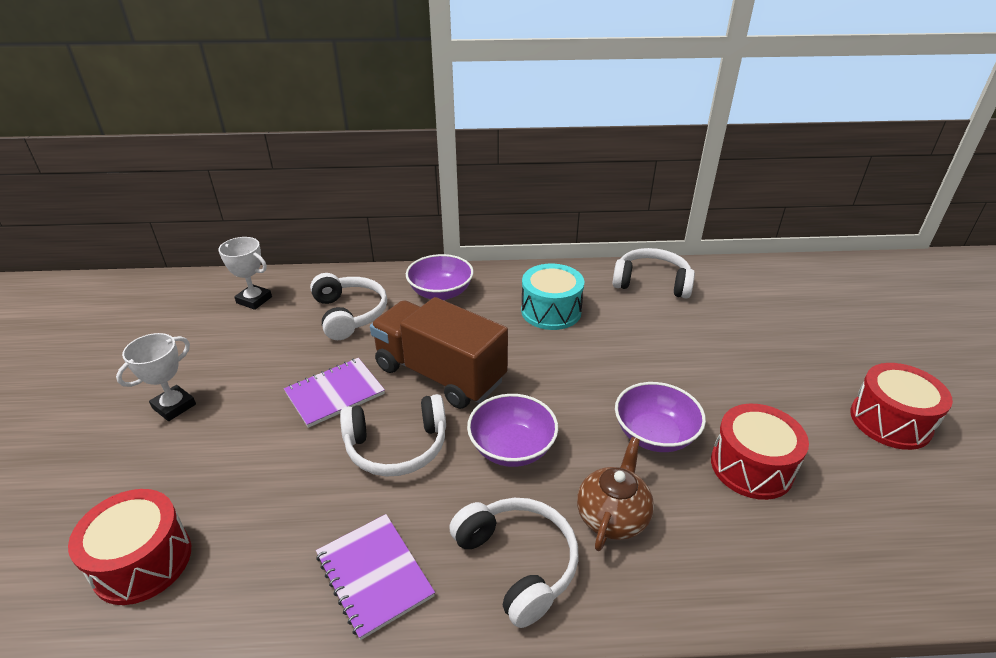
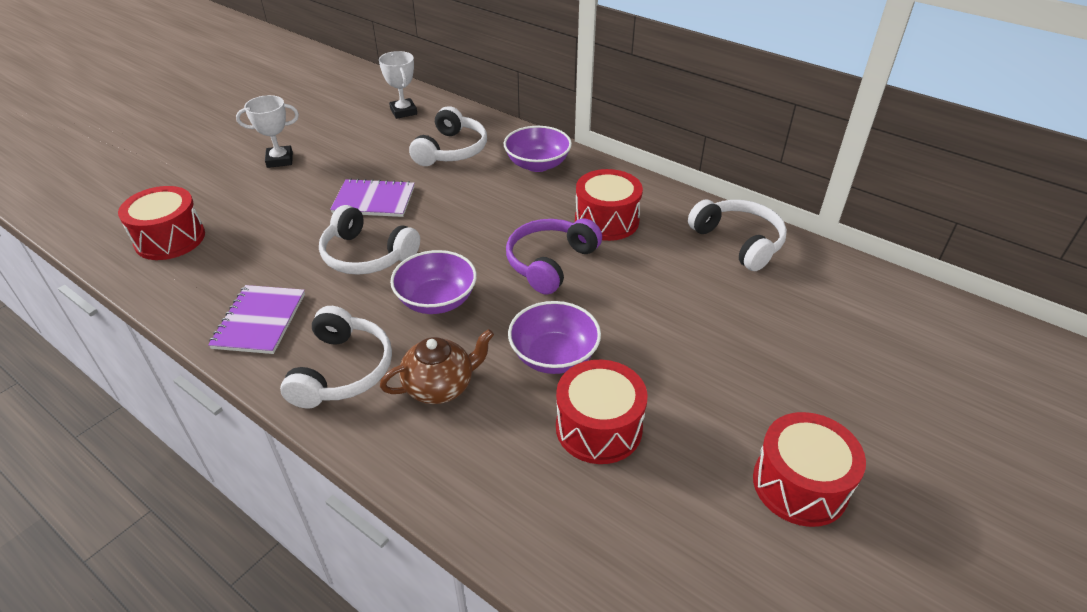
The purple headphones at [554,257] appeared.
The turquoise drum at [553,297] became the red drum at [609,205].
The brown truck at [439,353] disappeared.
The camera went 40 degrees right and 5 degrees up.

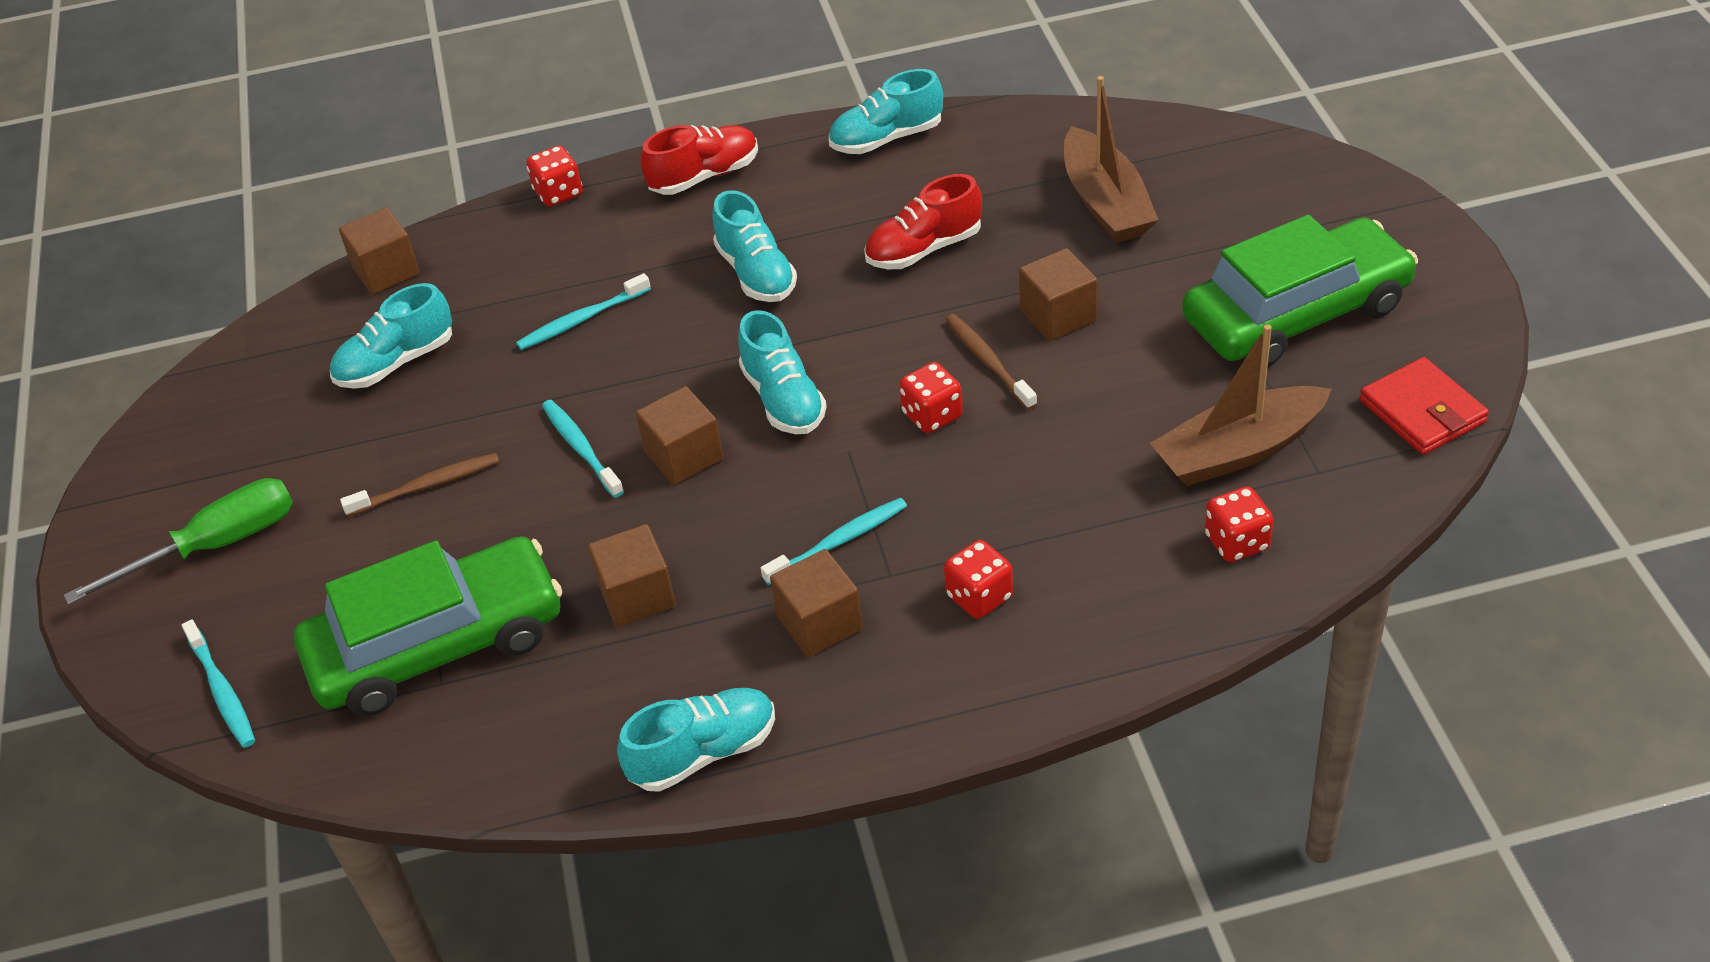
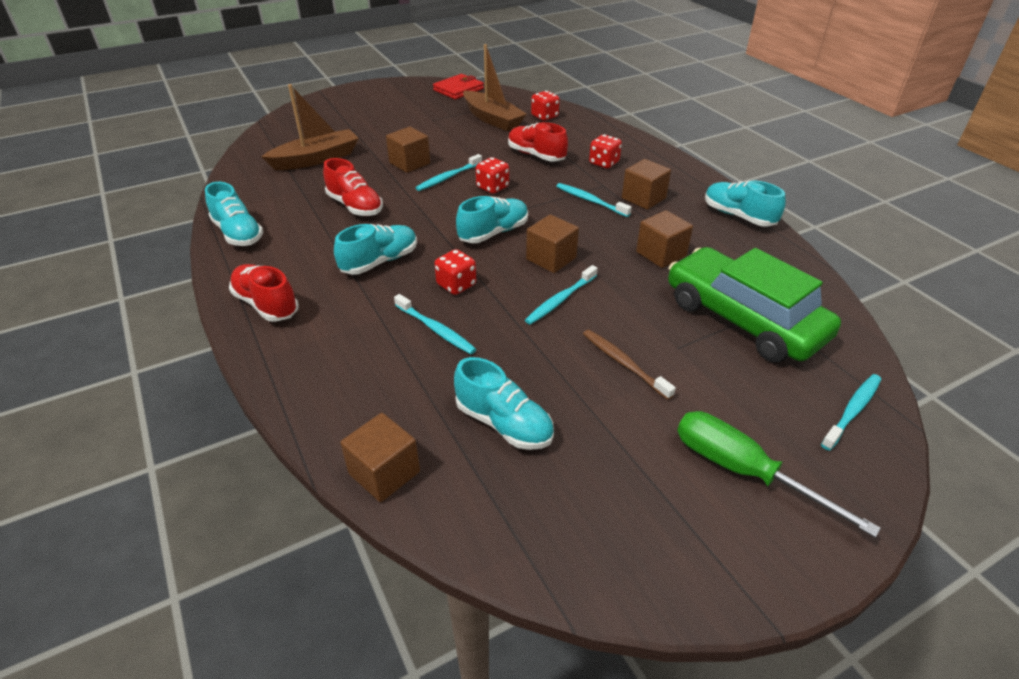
The brown toothbrush at [991,362] became the turquoise toothbrush at [449,172].
The red dice moved from [554,176] to [455,272].
The red shoe at [538,142] appeared.
The green car at [1300,291] disappeared.
The camera went 110 degrees left and 5 degrees down.

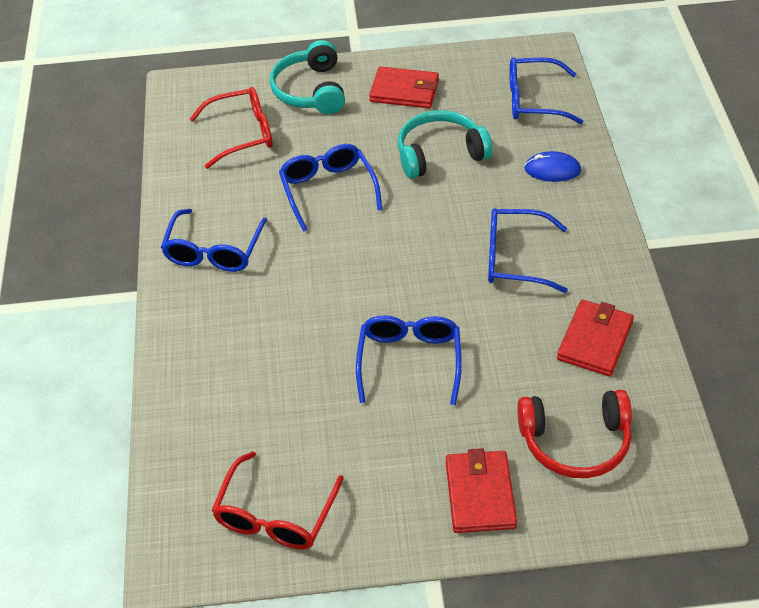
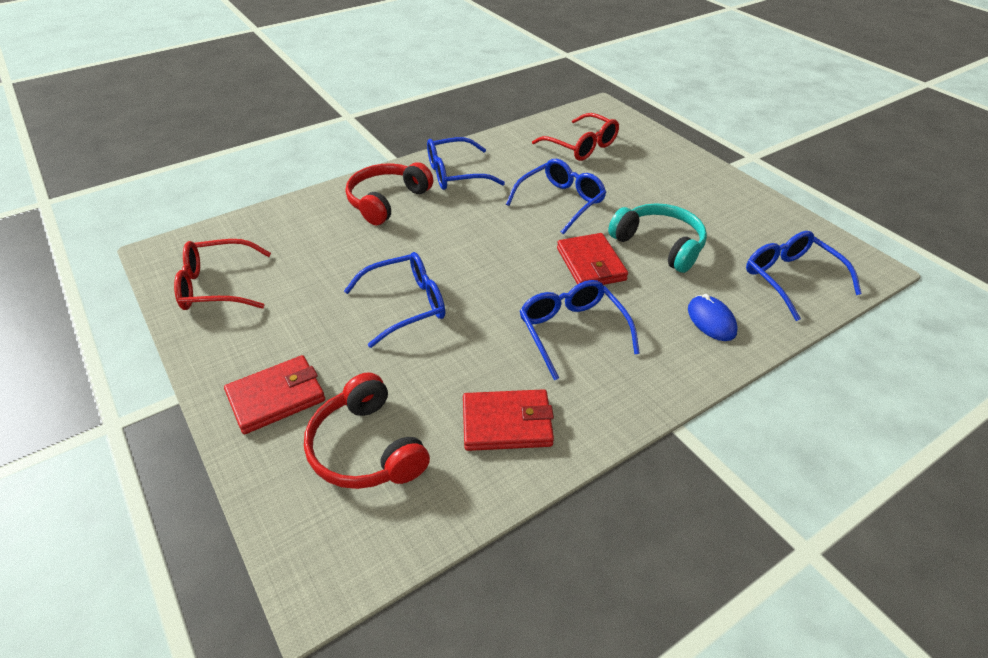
The red headphones at [389,193] appeared.
The red wallet moved from [404,87] to [592,259].
The turquoise headphones at [307,77] disappeared.
The camera went 60 degrees right and 5 degrees down.

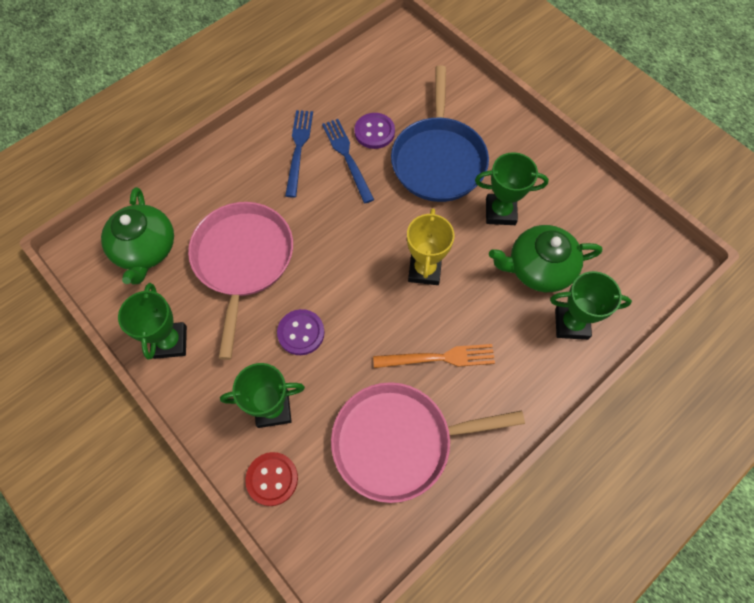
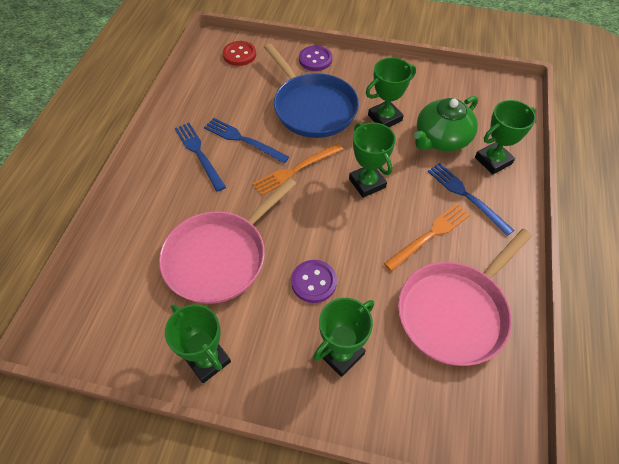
The pink pan at [240,281] turned 105 degrees counterclockwise.
The red button moved from [271,479] to [239,53].
The orange fork at [298,169] appeared.
The purple button moved from [374,131] to [315,58].
The yellow trophy at [430,246] became the green trophy at [372,160].
The blue fork at [470,199] appeared.
The green teapot at [137,236] disappeared.
The camera went 35 degrees left and 10 degrees down.

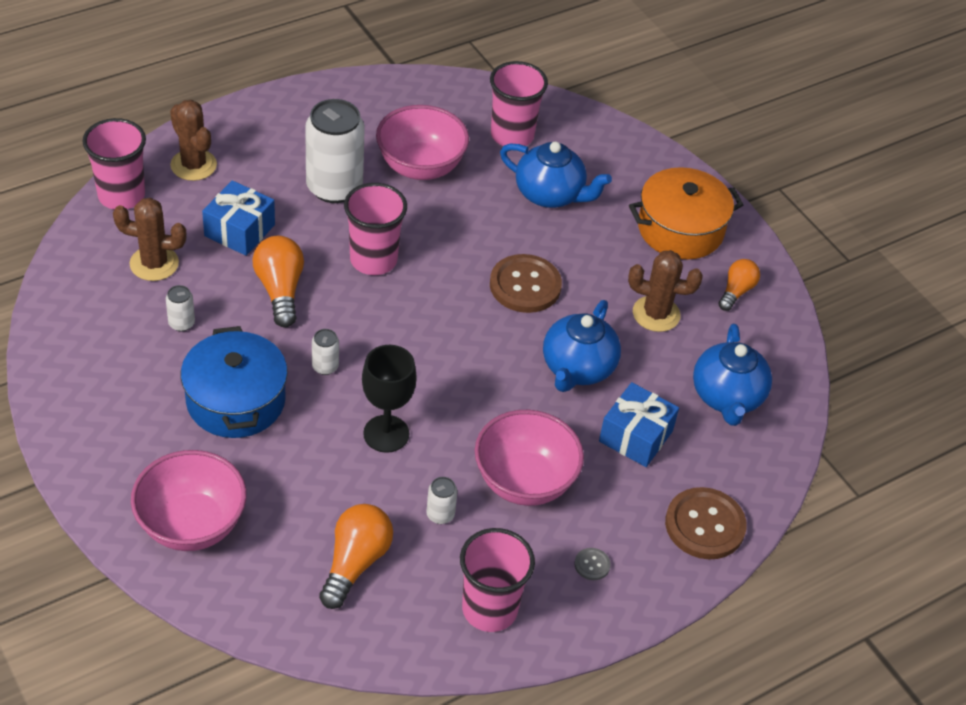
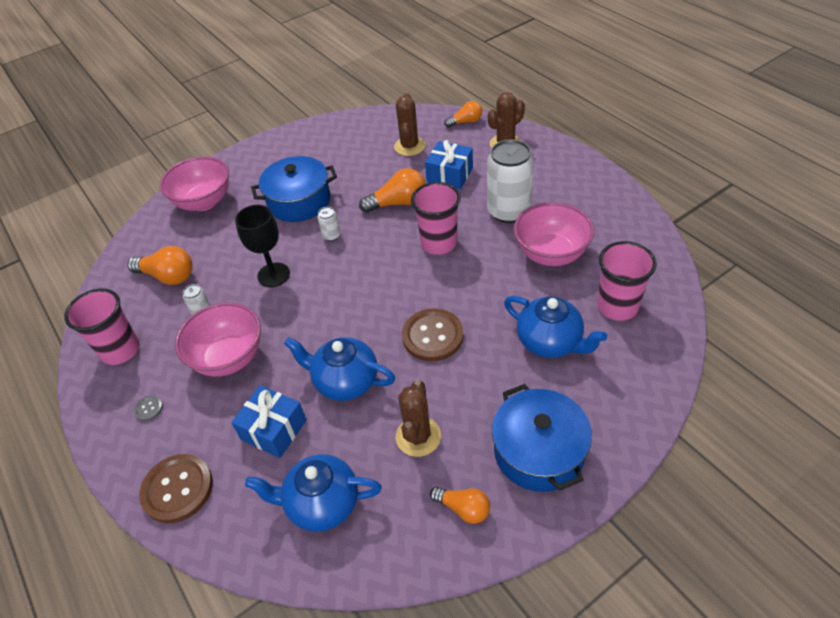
The pink cup at [114,163] was replaced by the orange light bulb at [463,114].
The orange pot at [686,213] became the blue pot at [542,438].
The blue teapot at [556,175] turned 75 degrees counterclockwise.
The white can at [180,308] disappeared.
The camera went 95 degrees right and 0 degrees up.

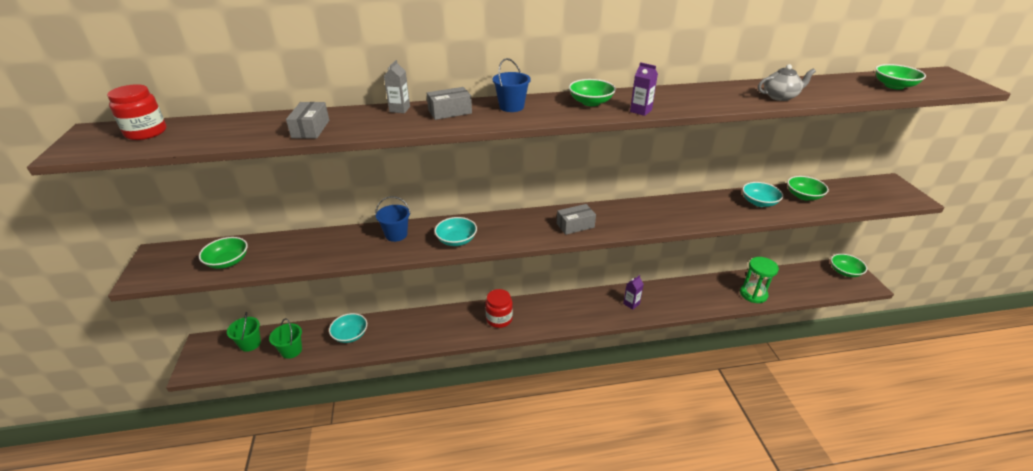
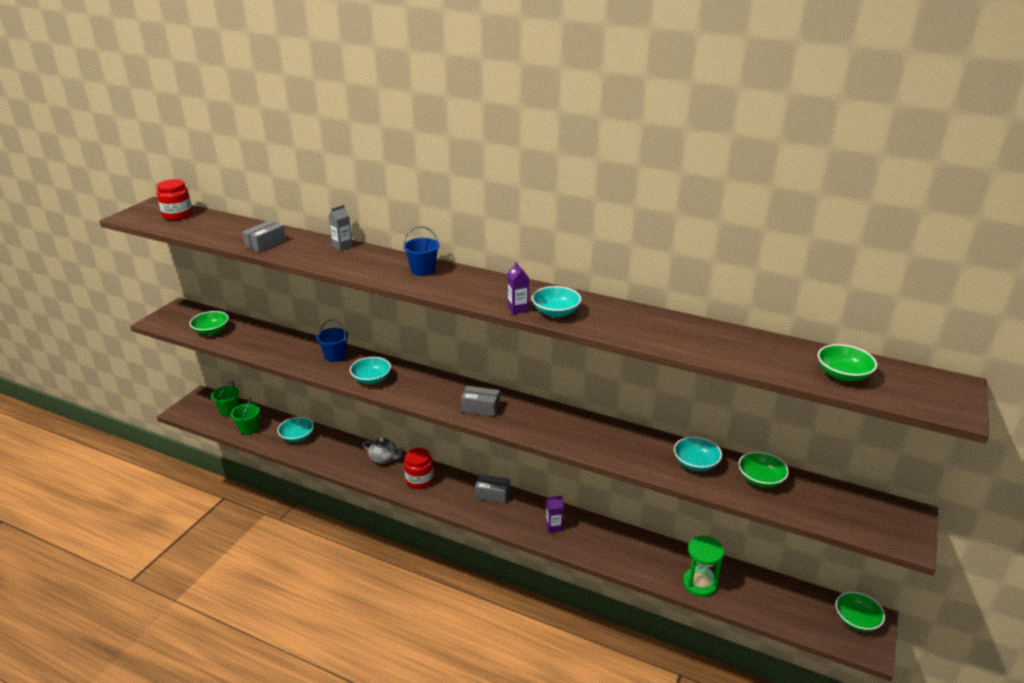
The grey teapot moved from [787,82] to [384,450].
The grey box moved from [449,103] to [492,488].
The turquoise bowl at [556,301] appeared.
The green bowl at [592,92] disappeared.
The camera went 35 degrees right and 5 degrees down.

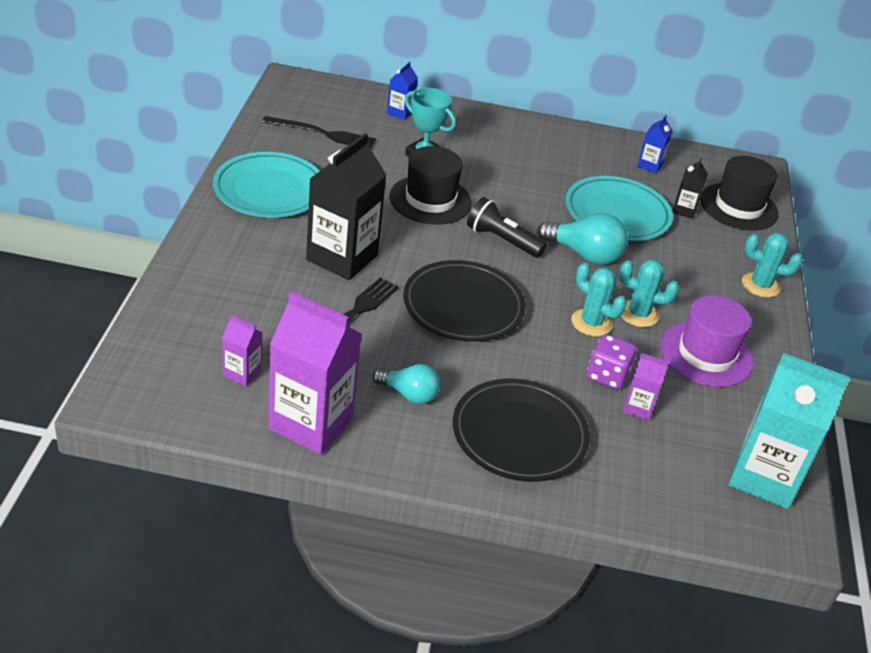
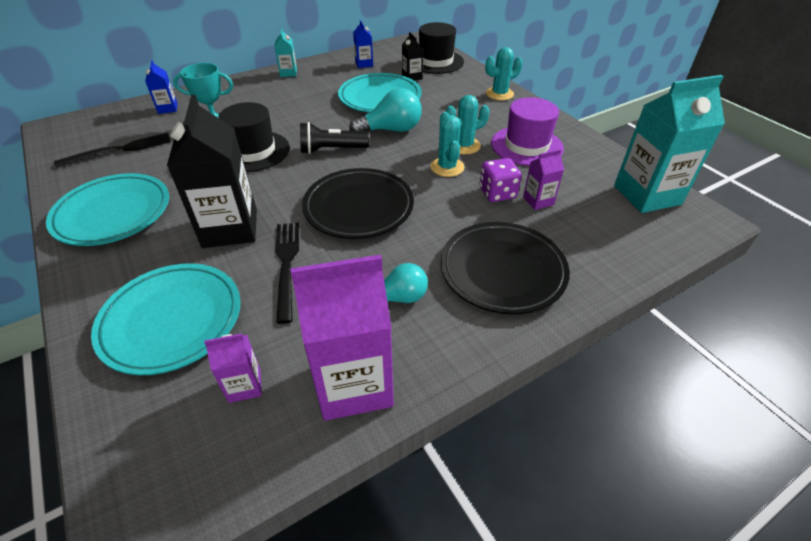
The turquoise plate at [166,319] appeared.
The turquoise carton at [285,52] appeared.
The turquoise cactus at [598,299] turned 75 degrees clockwise.
The camera went 35 degrees left and 5 degrees up.

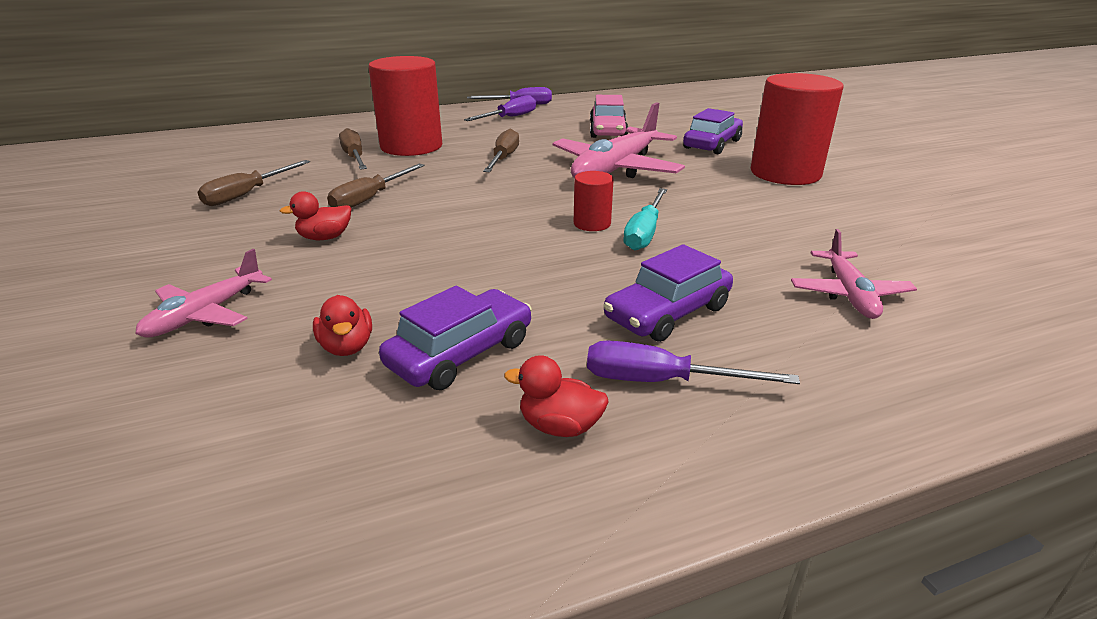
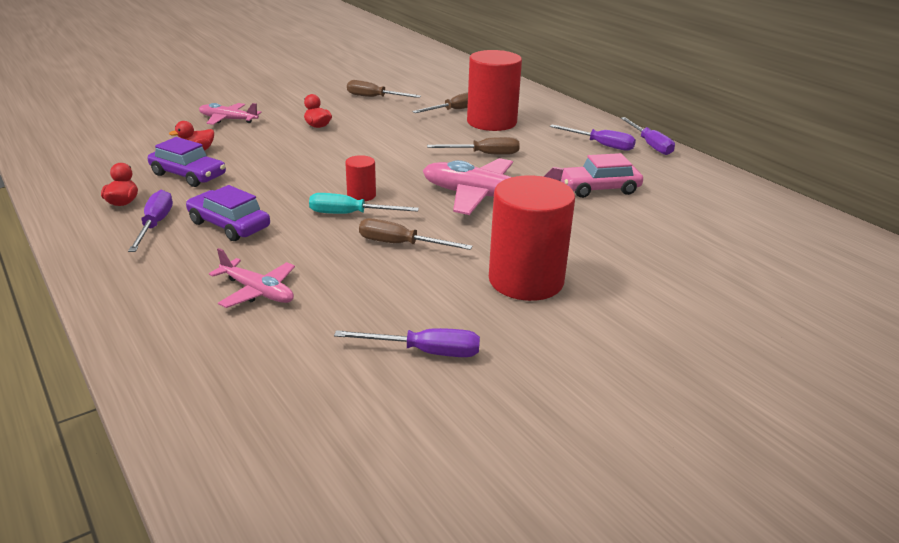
The pink plane at [854,274] turned 135 degrees counterclockwise.
The purple screwdriver at [407,342] appeared.
The brown screwdriver moved from [376,186] to [416,234].
The purple car at [713,131] disappeared.
The camera went 75 degrees right and 0 degrees up.

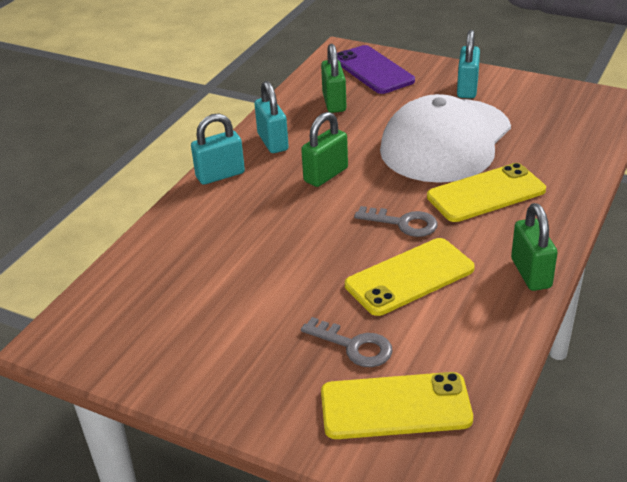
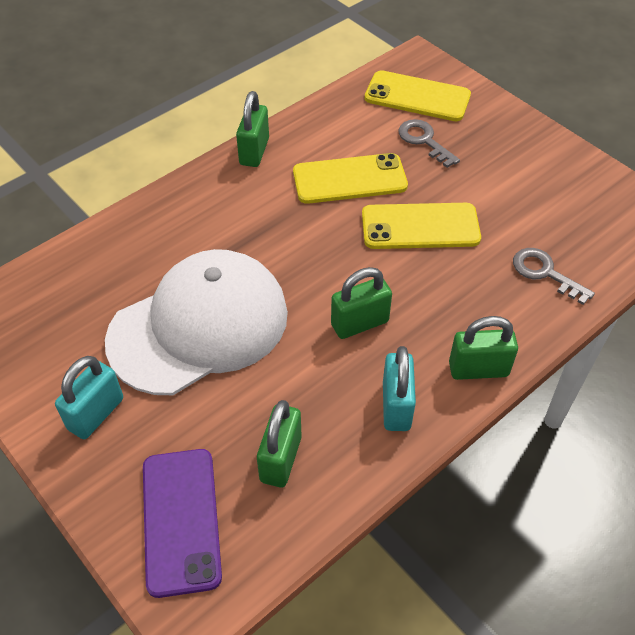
The yellow phone moved from [486,192] to [421,226].
The turquoise padlock at [218,149] became the green padlock at [483,348].
The grey key moved from [396,221] to [554,276].
The camera went 160 degrees left and 15 degrees up.

